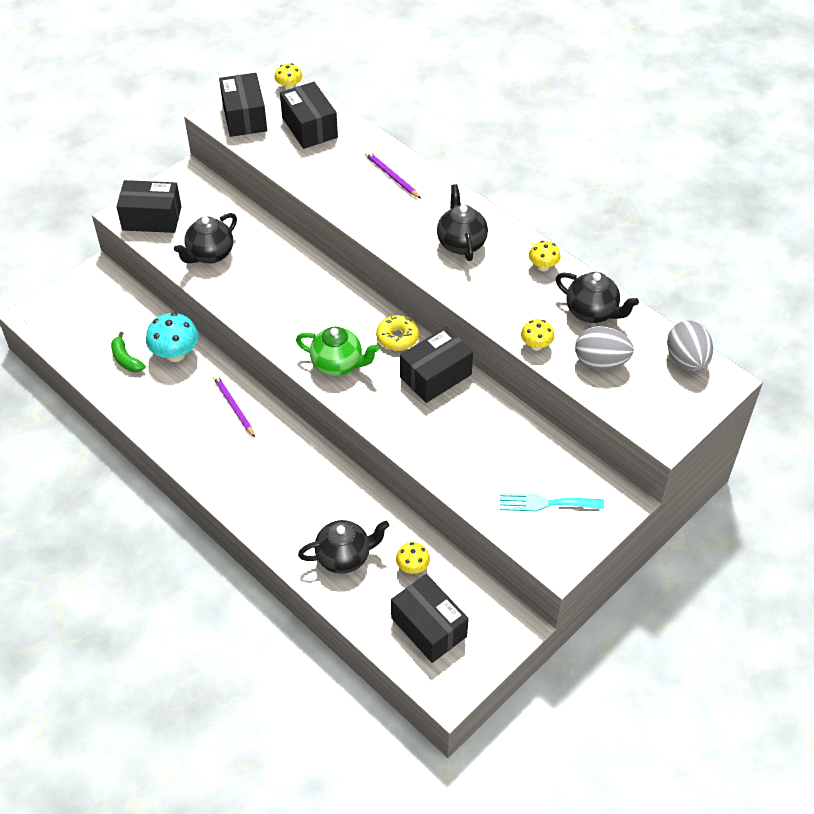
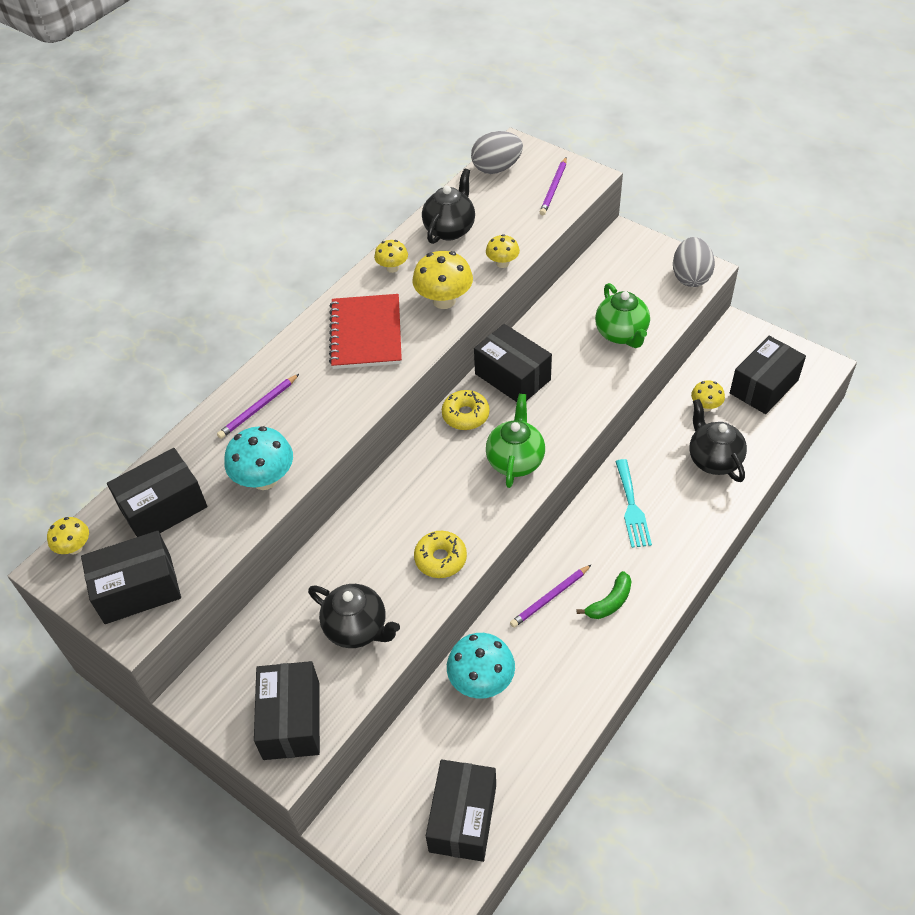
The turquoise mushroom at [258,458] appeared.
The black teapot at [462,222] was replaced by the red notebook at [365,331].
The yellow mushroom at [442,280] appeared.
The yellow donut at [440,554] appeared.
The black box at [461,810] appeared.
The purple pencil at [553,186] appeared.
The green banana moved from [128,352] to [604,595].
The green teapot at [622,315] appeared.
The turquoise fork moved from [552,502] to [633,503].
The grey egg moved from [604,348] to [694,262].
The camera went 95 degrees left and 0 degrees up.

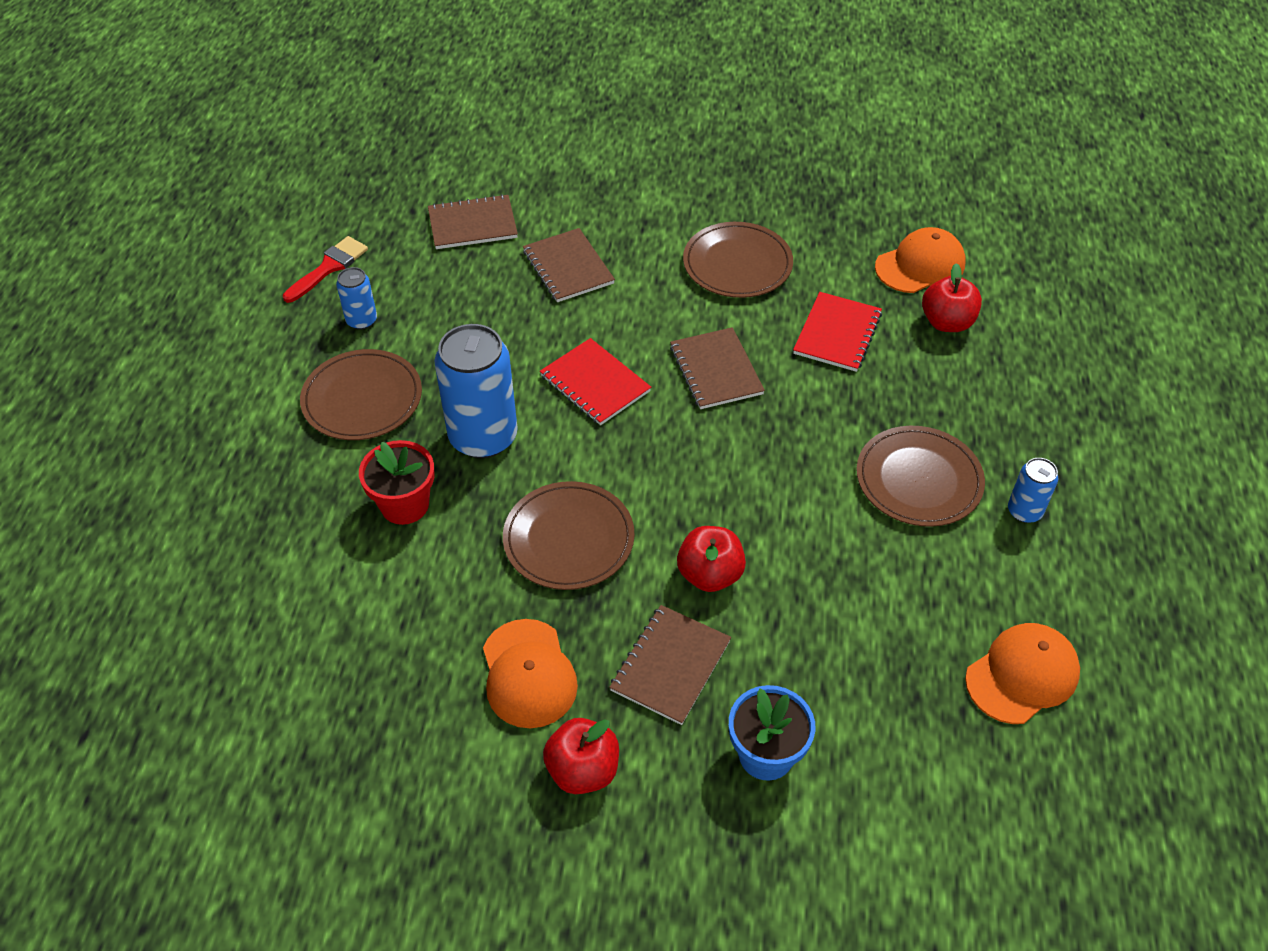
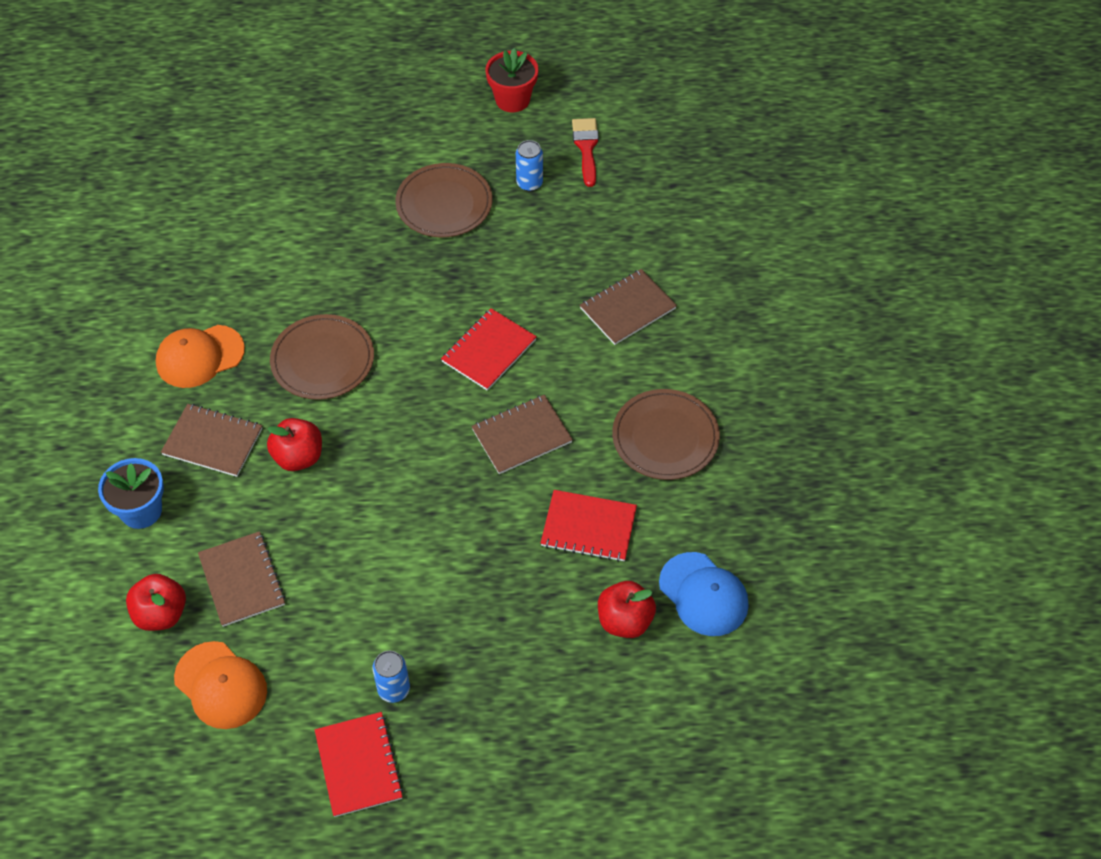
The red apple moved from [581,756] to [156,602].
The brown notebook moved from [473,221] to [242,579].
The red notebook at [359,764] appeared.
The red flower pot moved from [396,482] to [511,80].
The red brush at [325,269] turned 120 degrees counterclockwise.
The orange cap at [920,260] became the blue cap at [704,594].
The blue can at [476,391] disappeared.
The brown plate at [920,476] disappeared.
The camera went 80 degrees right and 5 degrees up.

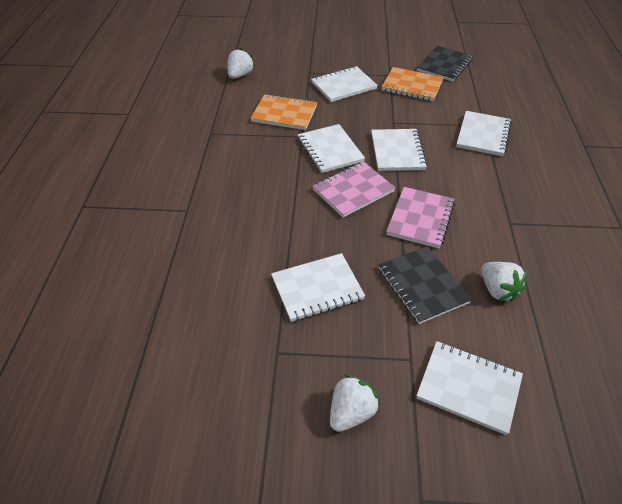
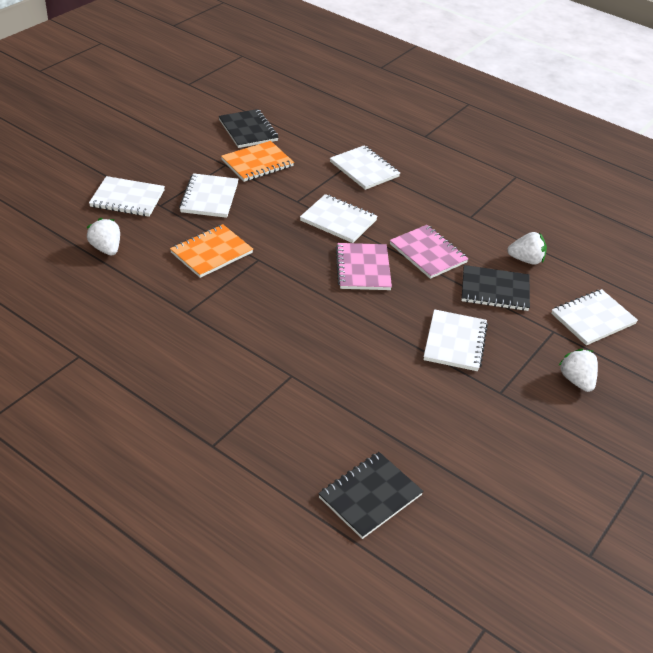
The white notebook moved from [331,148] to [127,196].
The black notebook at [370,495] appeared.
The camera went 60 degrees left and 5 degrees down.

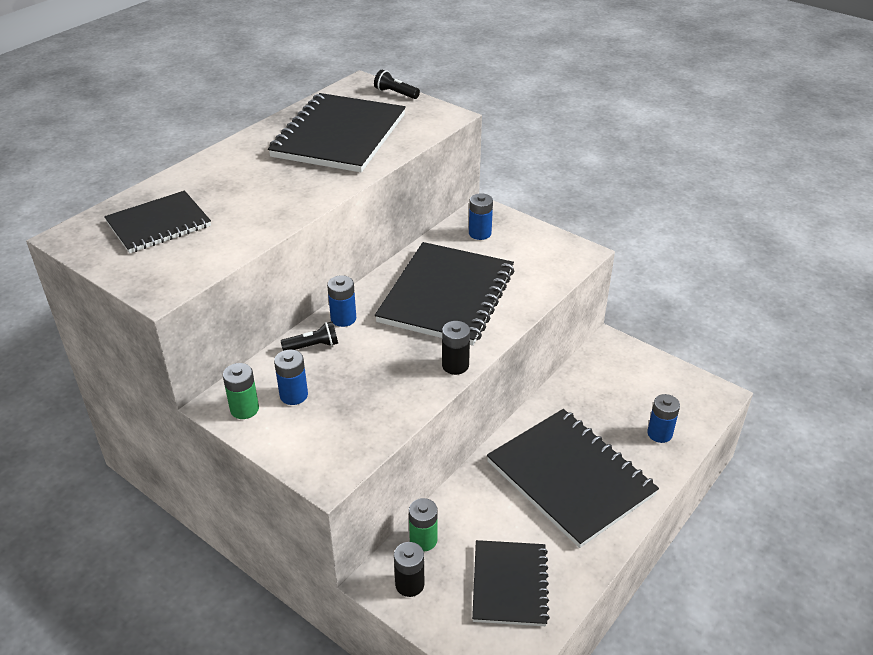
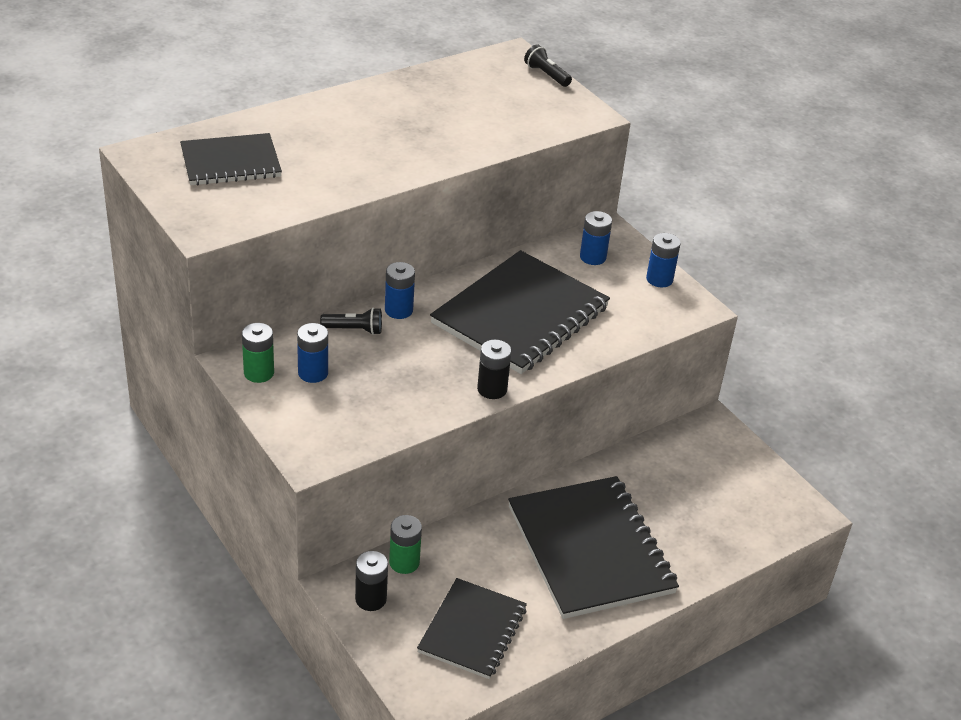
The blue battery moved from [663,418] to [663,260].
The black notebook at [337,132] disappeared.
The camera went 15 degrees right and 0 degrees up.

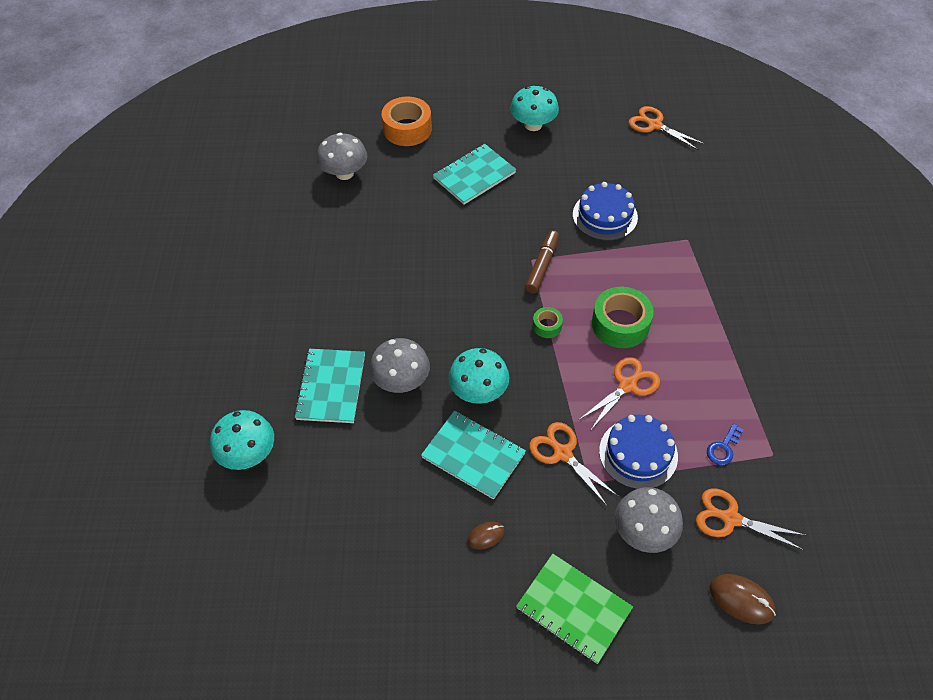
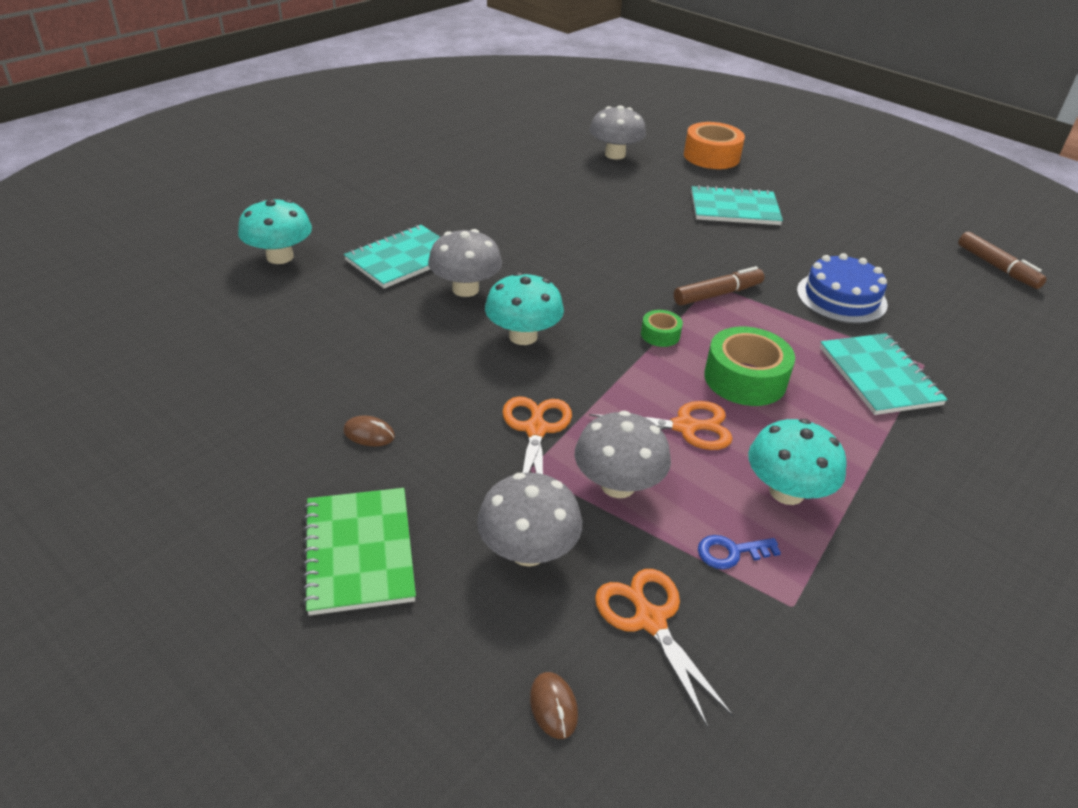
The brown mouse at [742,599] changed to 0.62 times the size.
The blue cake at [638,452] was replaced by the grey mushroom at [623,454].
The turquoise mushroom moved from [534,108] to [797,462].
The turquoise notebook moved from [473,455] to [884,374].
The orange scissors at [666,128] was replaced by the brown marker at [1002,260].
The camera went 40 degrees right and 15 degrees down.

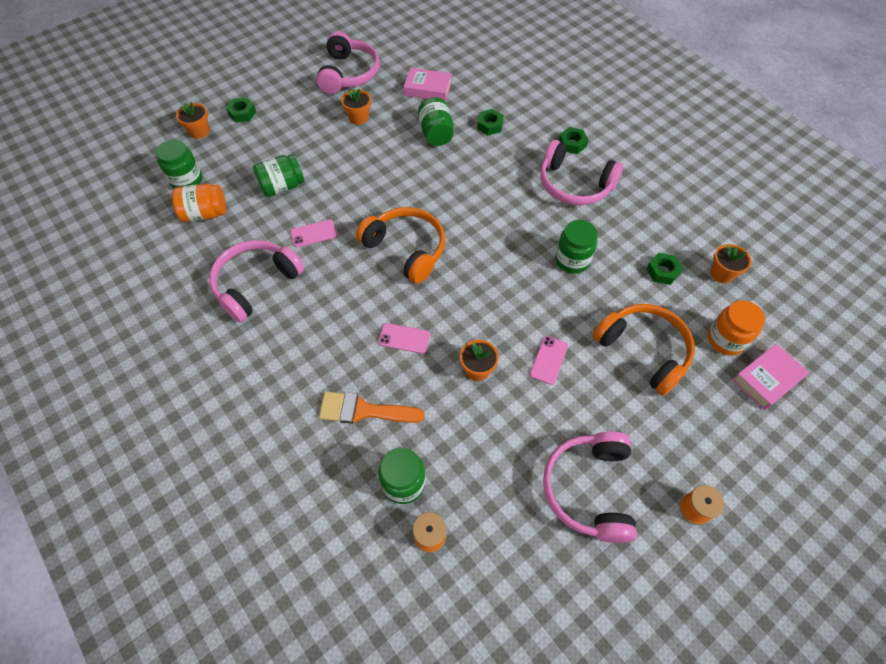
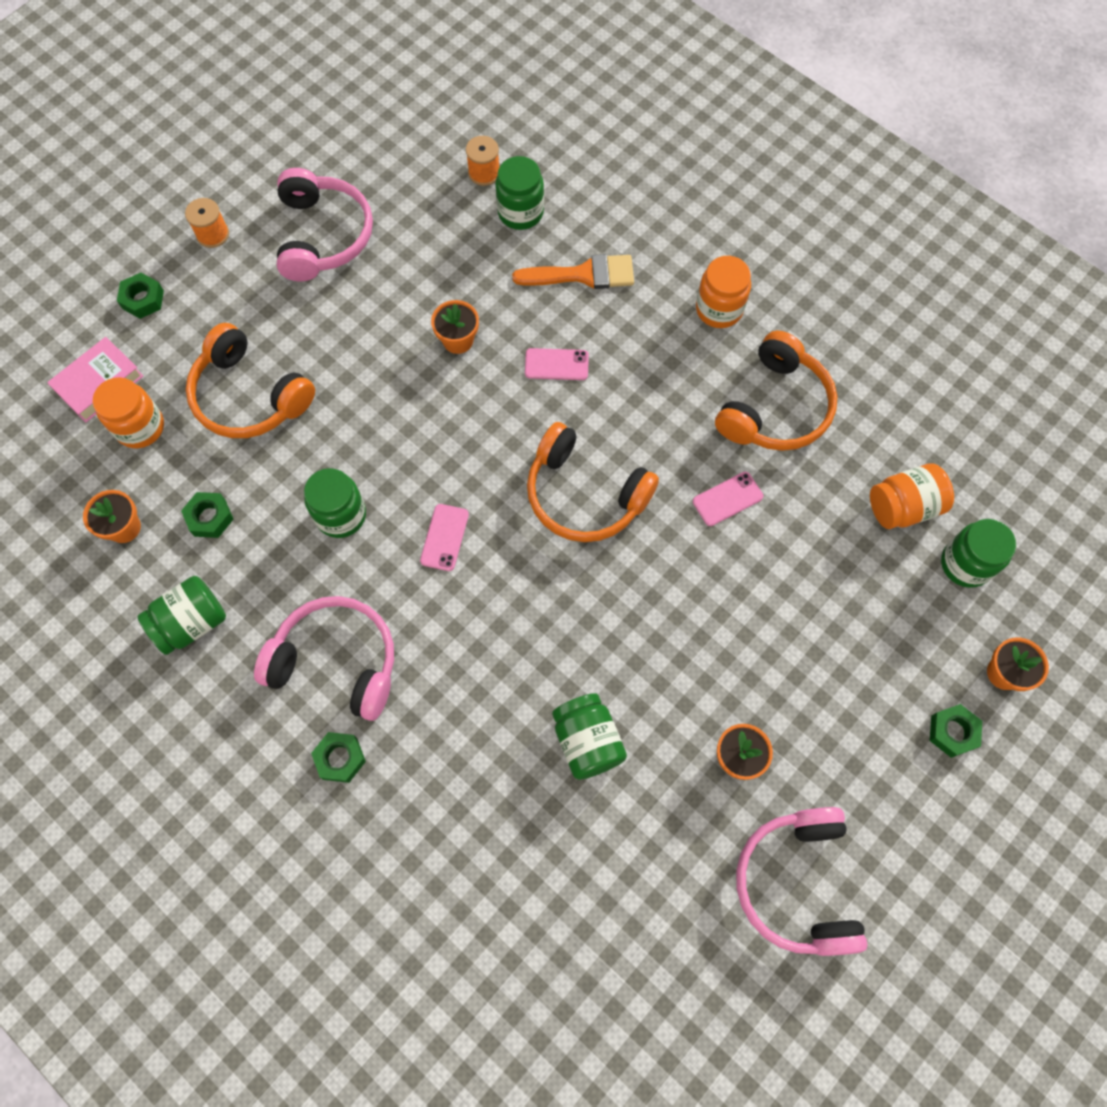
The green nut moved from [490,122] to [140,296].
The green jar moved from [278,175] to [181,615].
The pink phone moved from [549,360] to [444,537].
The orange jar at [723,292] appeared.
The pink headphones at [257,281] became the orange headphones at [776,391].
The pink book at [428,84] disappeared.
The camera went 170 degrees right and 10 degrees up.

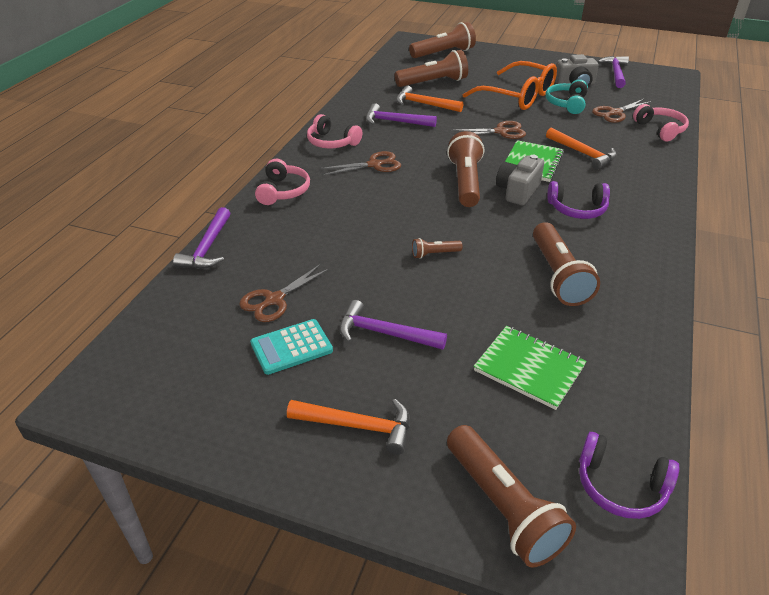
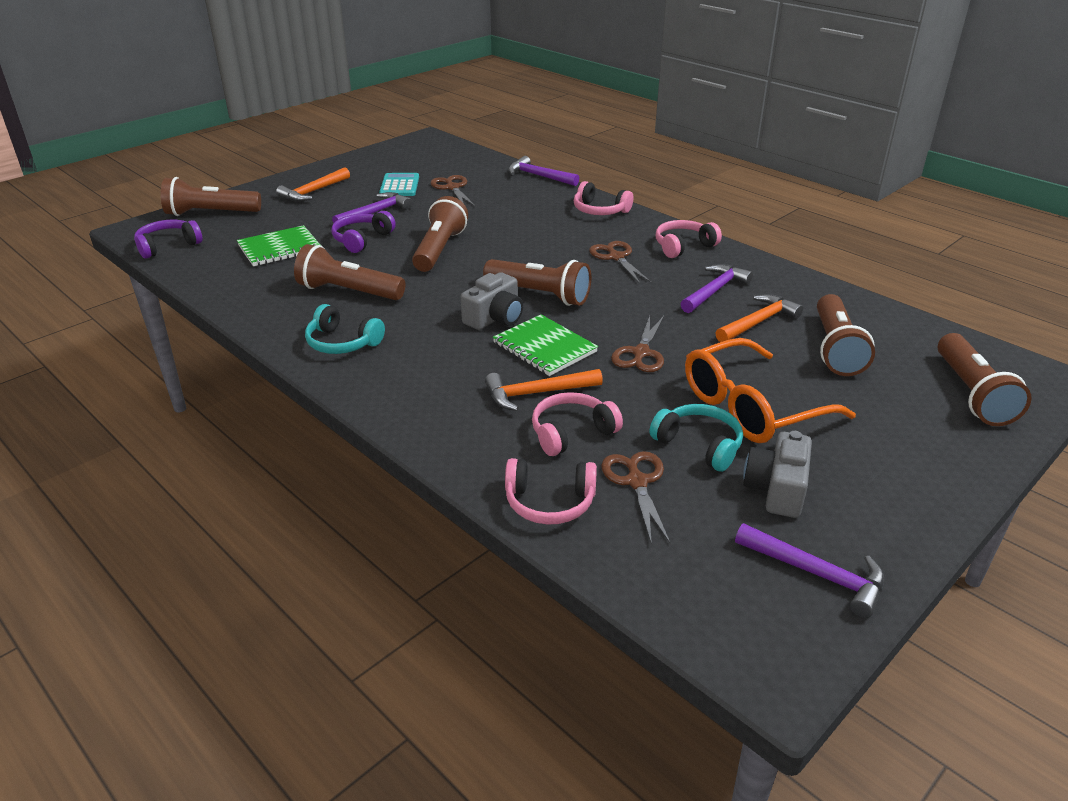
The turquoise headphones at [345,329] appeared.
The purple headphones moved from [578,200] to [364,232].
The brown flashlight at [437,248] changed to 2.12 times the size.
The grey camera at [520,180] turned 75 degrees clockwise.
The pink headphones at [577,424] appeared.
The brown scissors at [361,163] turned 150 degrees clockwise.
The camera went 115 degrees right and 5 degrees down.

